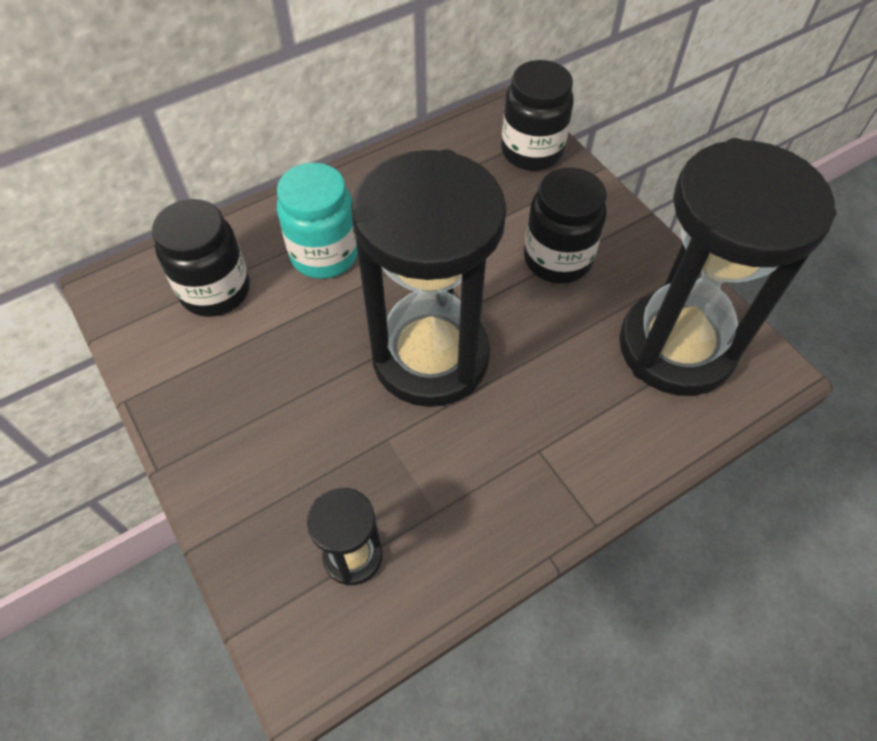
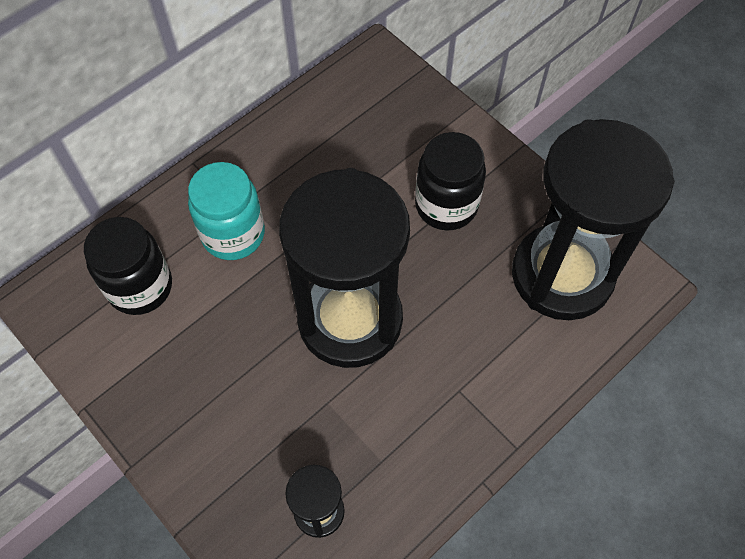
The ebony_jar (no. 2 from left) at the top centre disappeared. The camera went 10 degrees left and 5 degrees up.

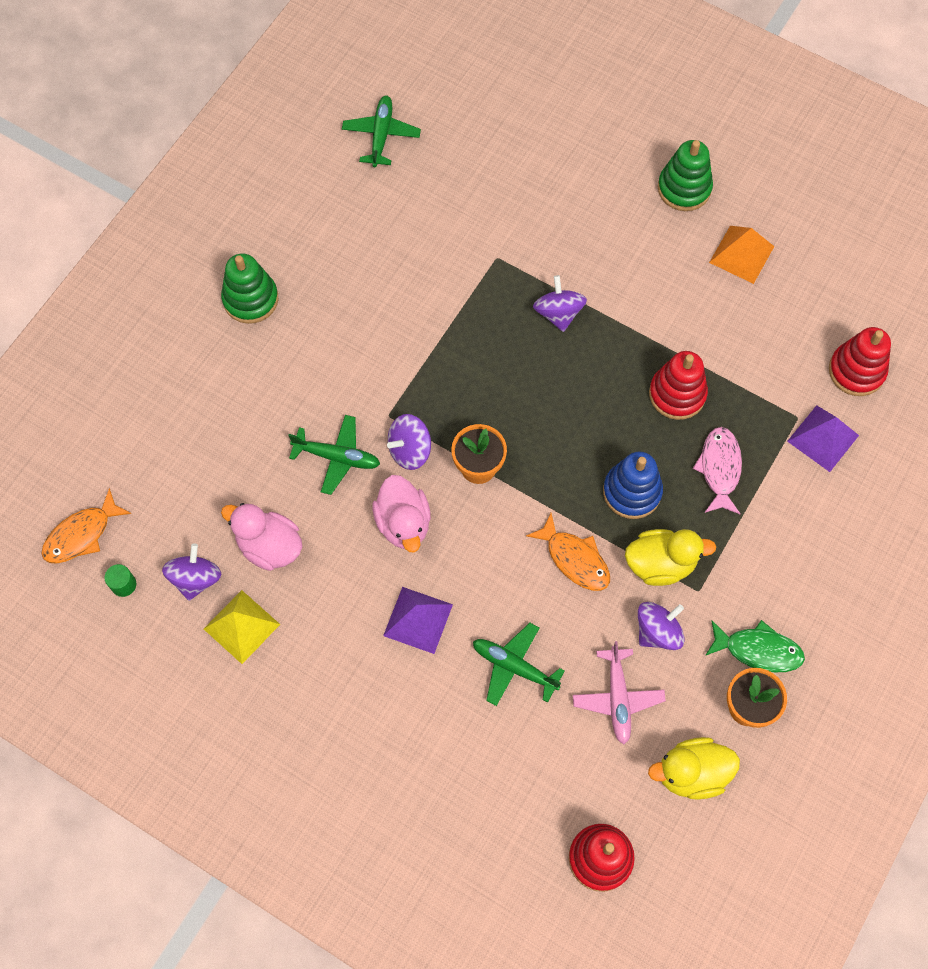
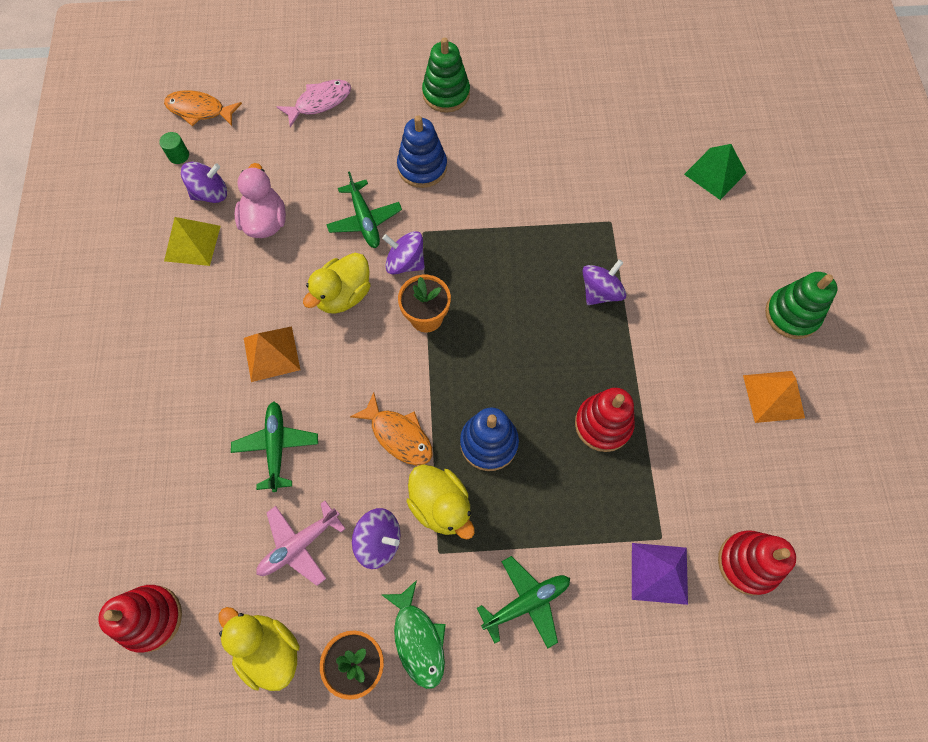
The emerald_plane (no. 2 from left in the first image) moved from the top centre to the bottom centre. The pink_rubber_duck (no. 2 from left) at the centre became the bright_yellow_rubber_duck (no. 2 from left) at the centre. The royal_purple_solid_pyramid (no. 1 from left) at the centre became the orange-coloured_solid_pyramid (no. 1 from left) at the middle left. The orange-coloured_fish (no. 2 from left) at the centre turned 60 degrees counterclockwise. The pink_fish moved from the middle right to the top centre. The cobalt_stacking_rings (no. 1 from left) at the top centre appeared. The emerald_solid_pyramid at the top right appeared. The camera went 55 degrees right and 0 degrees up.

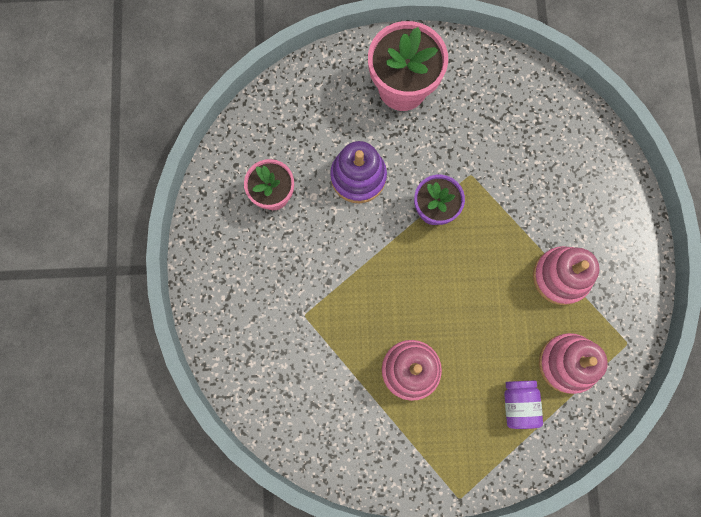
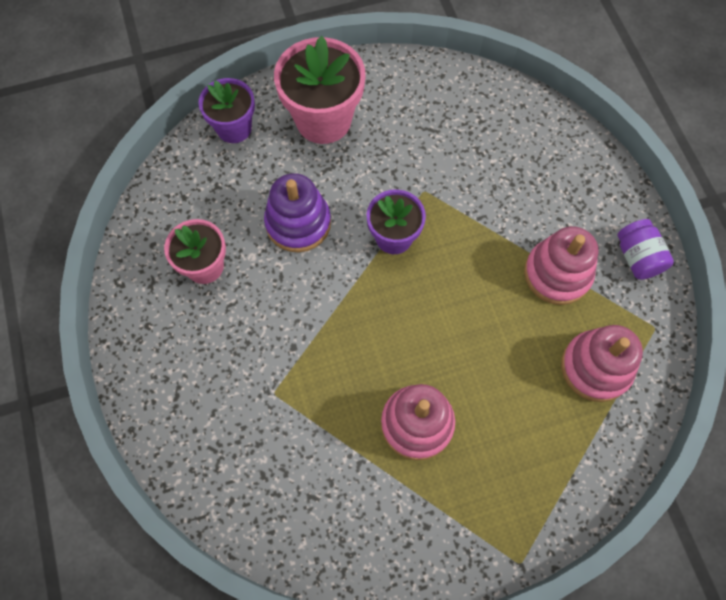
The royal_purple_jar moved from the bottom right to the middle right. The royal_purple_potted_plant (no. 1 from left) at the top left appeared. The camera went 15 degrees left and 10 degrees down.

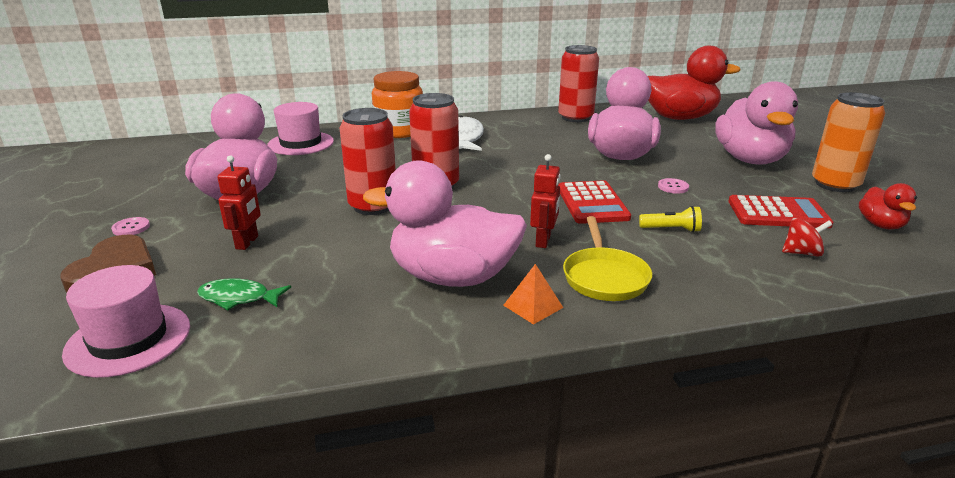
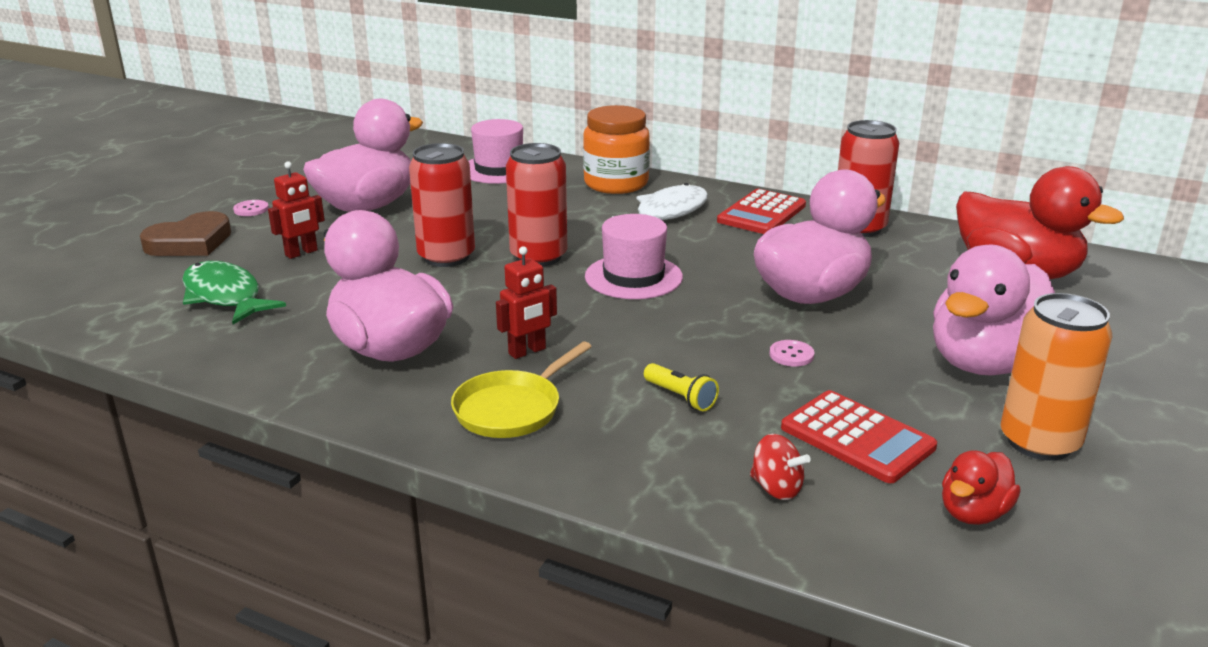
The pink_hat (no. 1 from left in the first image) moved from the bottom left to the centre. The emerald_fish at the middle left changed to 1.58 times the size. The orange-coloured_solid_pyramid at the centre disappeared. The scarlet_calculator (no. 1 from left) moved from the centre to the top centre. The camera went 40 degrees right and 0 degrees up.

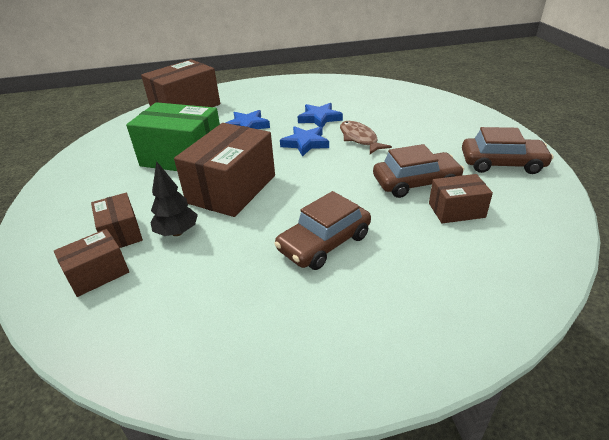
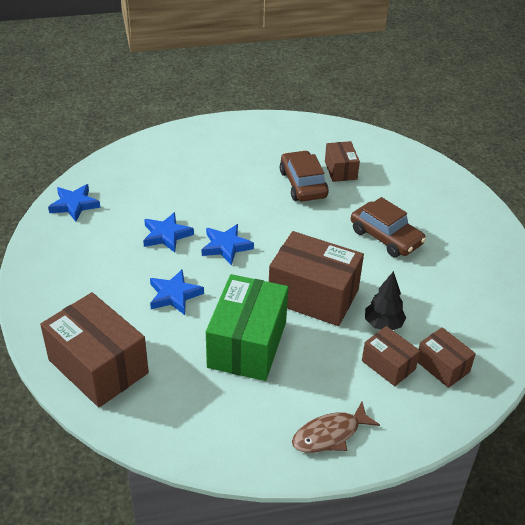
The russet_parcel (no. 2 from left in the first image) at the middle left turned 75 degrees clockwise. The russet_fish moved from the top centre to the bottom centre. The russet_car (no. 3 from left) at the middle right disappeared. The cobalt_star (no. 1 from left) at the middle left appeared. The camera went 95 degrees left and 5 degrees up.

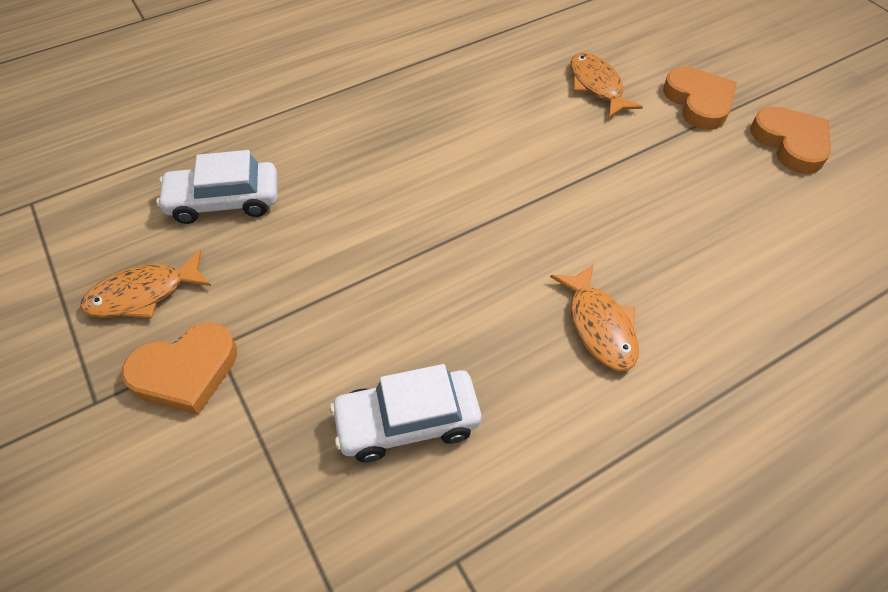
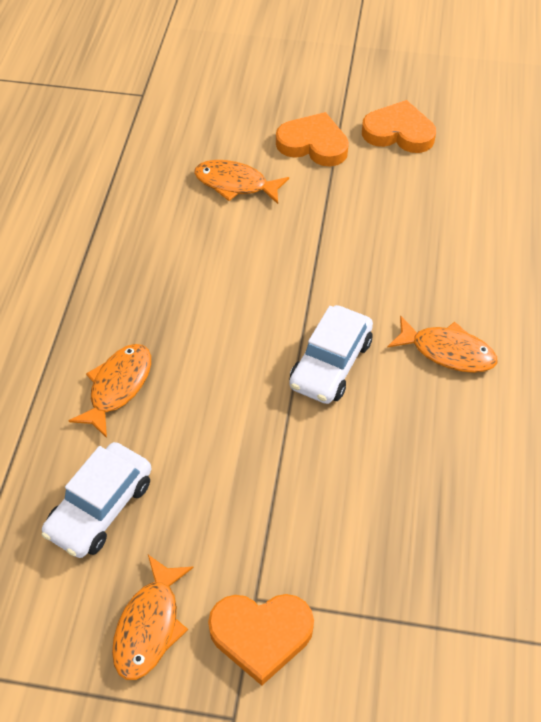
The orange-coloured_heart_shape (no. 1 from left) at the middle left turned 75 degrees clockwise. The pure_white_car (no. 2 from left) moved from the bottom centre to the centre. The orange-coloured_fish (no. 1 from left) at the middle left appeared. The camera went 50 degrees left and 0 degrees up.

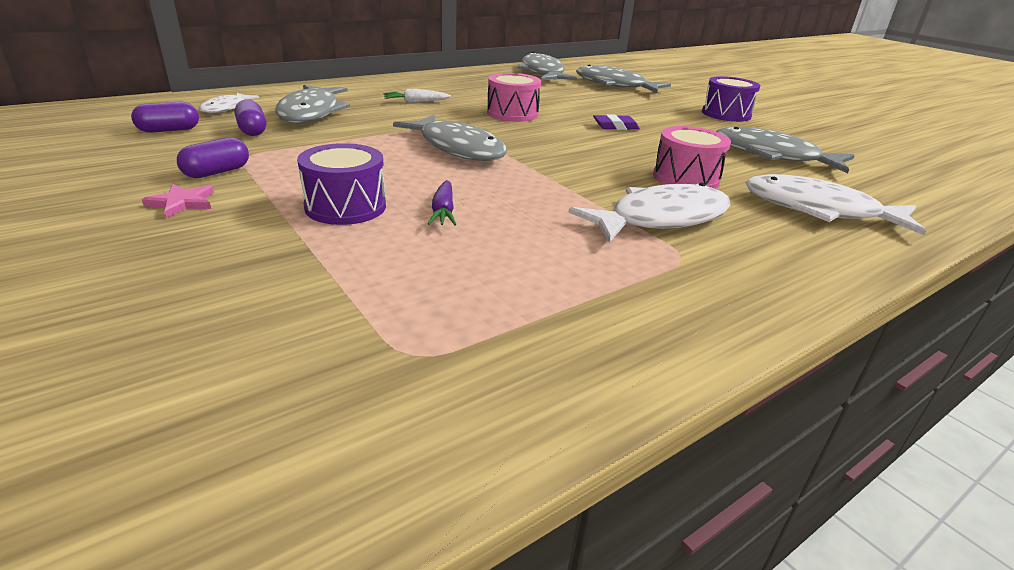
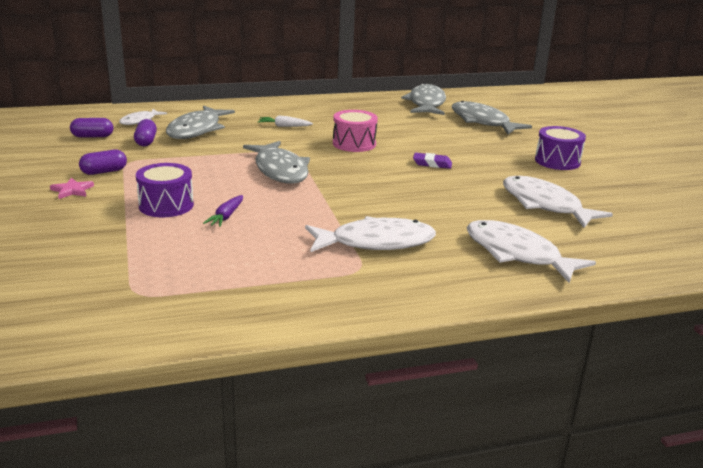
The pink_snare_drum (no. 2 from left) at the top right disappeared. The ash-grey_fish (no. 5 from left) at the top right became the pure_white_fish (no. 4 from left) at the middle right. The camera went 20 degrees right and 5 degrees down.

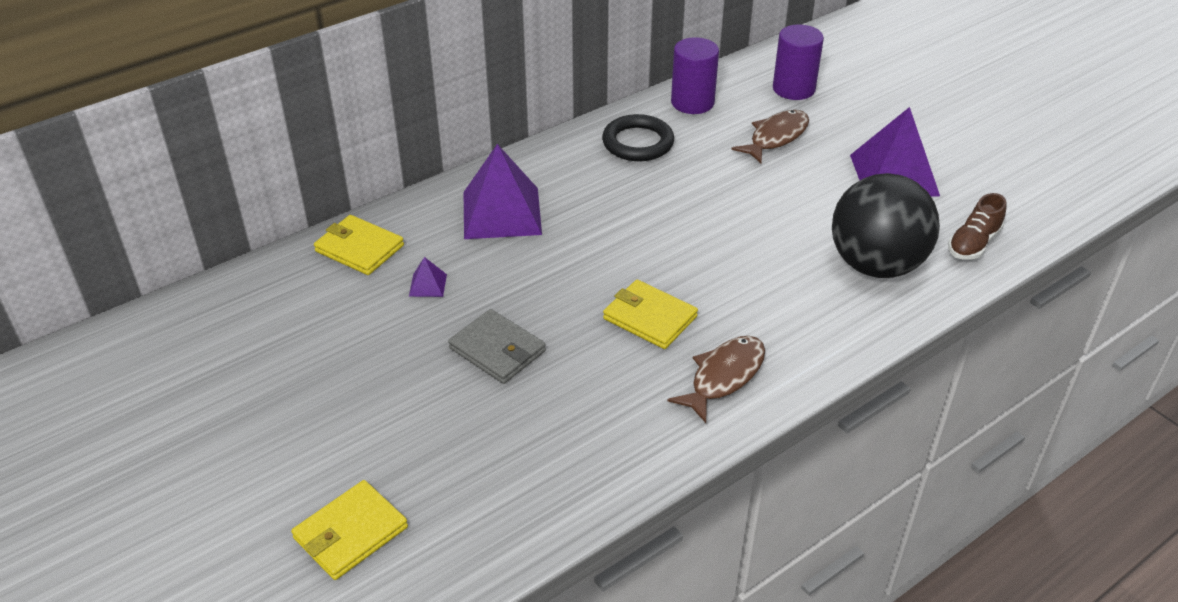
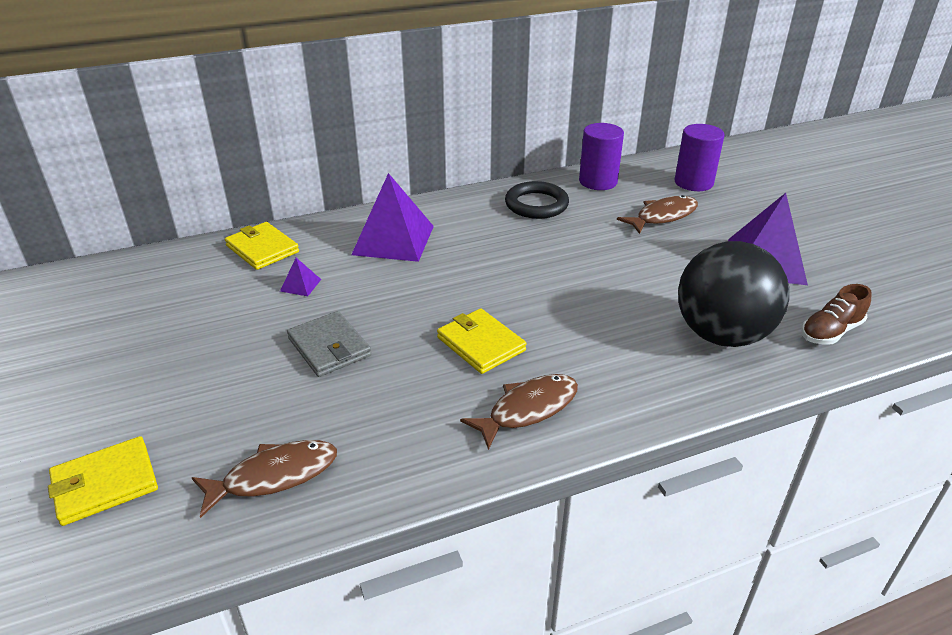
The russet_fish (no. 1 from left) at the bottom left appeared. The camera went 15 degrees right and 5 degrees down.

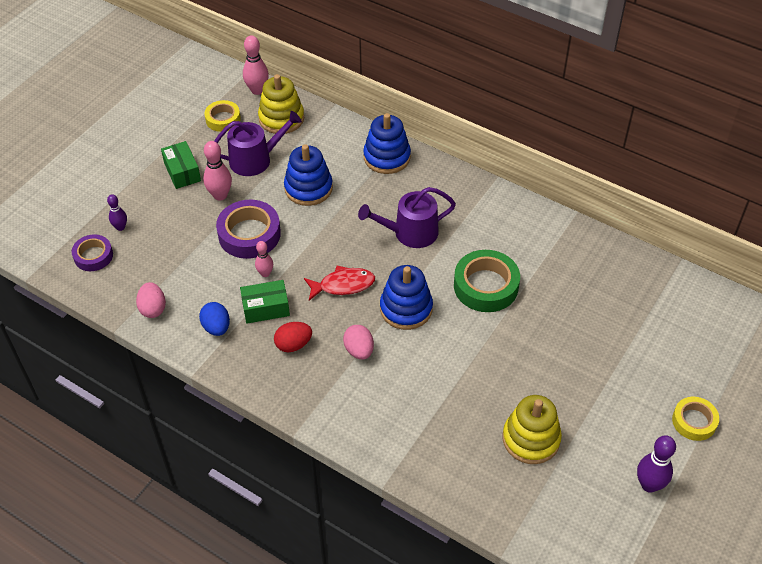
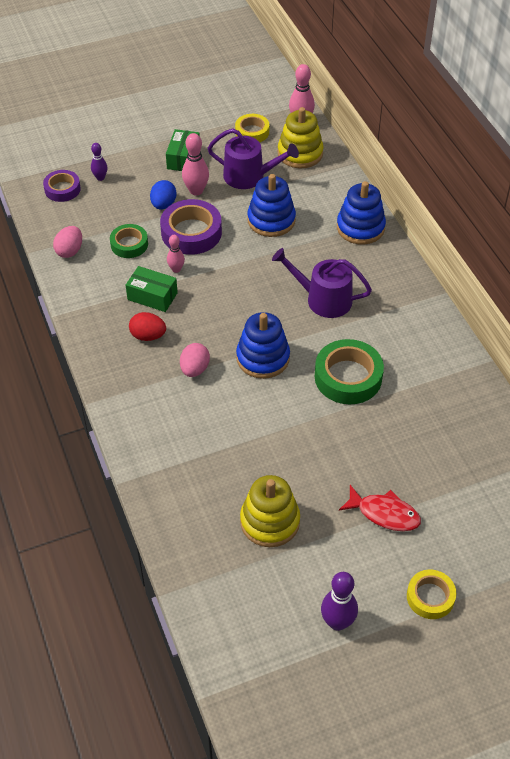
The cobalt_toy_egg moved from the middle left to the top left. The scarlet_fish moved from the centre to the bottom right. The emerald_roll_of_tape (no. 1 from left) at the top left appeared. The camera went 35 degrees right and 0 degrees up.

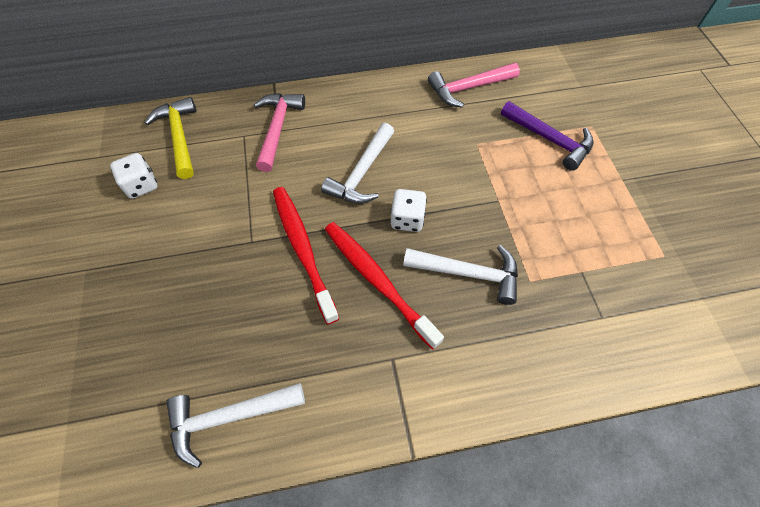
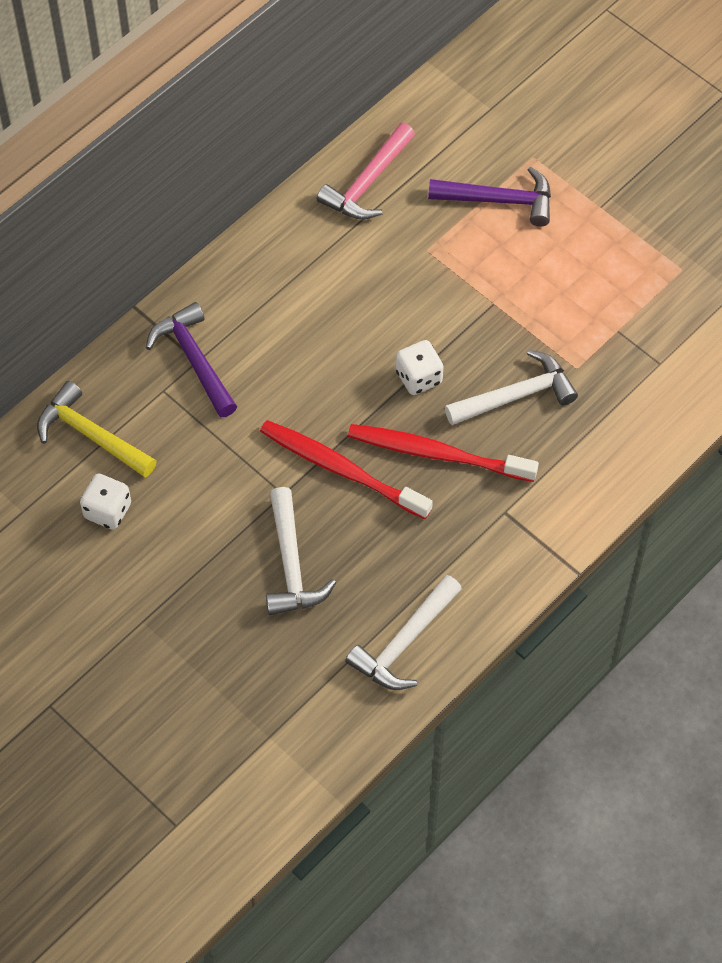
The pink_hammer (no. 1 from left) at the top centre became the royal_purple_hammer (no. 1 from left) at the middle left. The pure_white_hammer (no. 2 from left in the first image) moved from the top centre to the centre. The camera went 35 degrees left and 0 degrees up.

